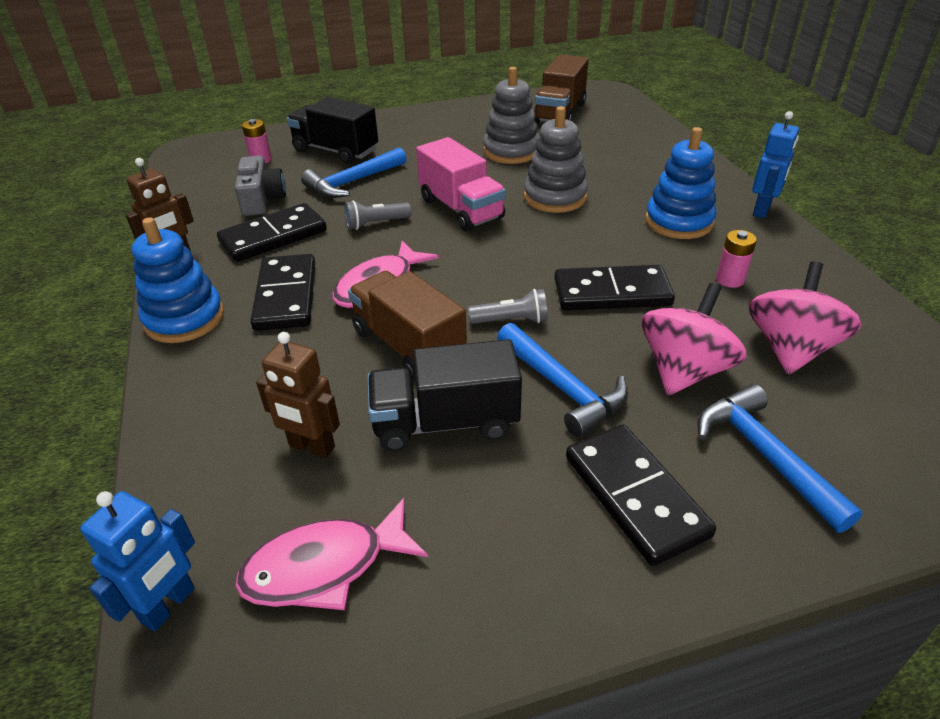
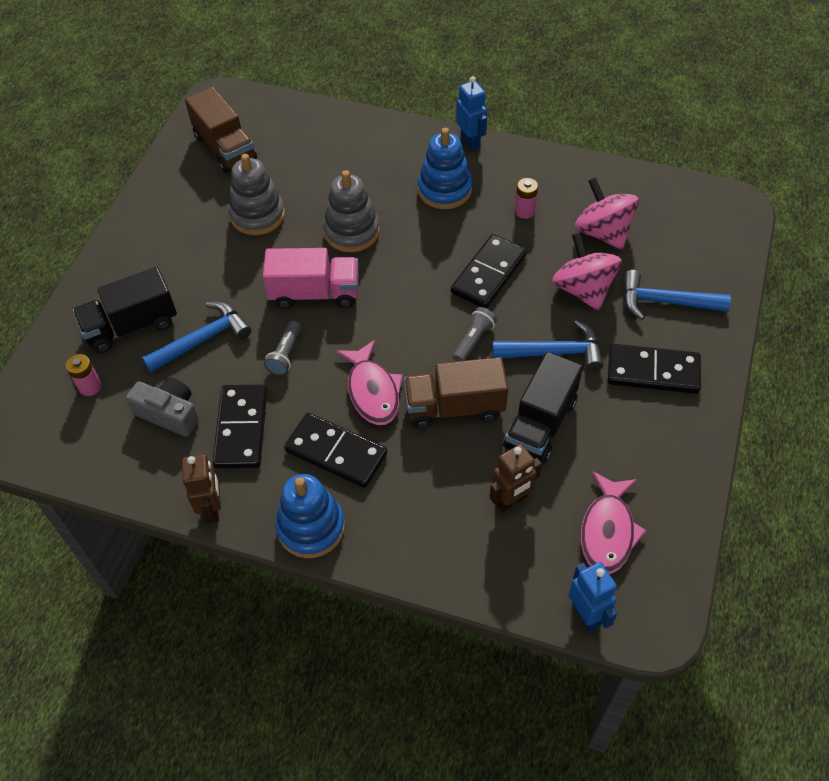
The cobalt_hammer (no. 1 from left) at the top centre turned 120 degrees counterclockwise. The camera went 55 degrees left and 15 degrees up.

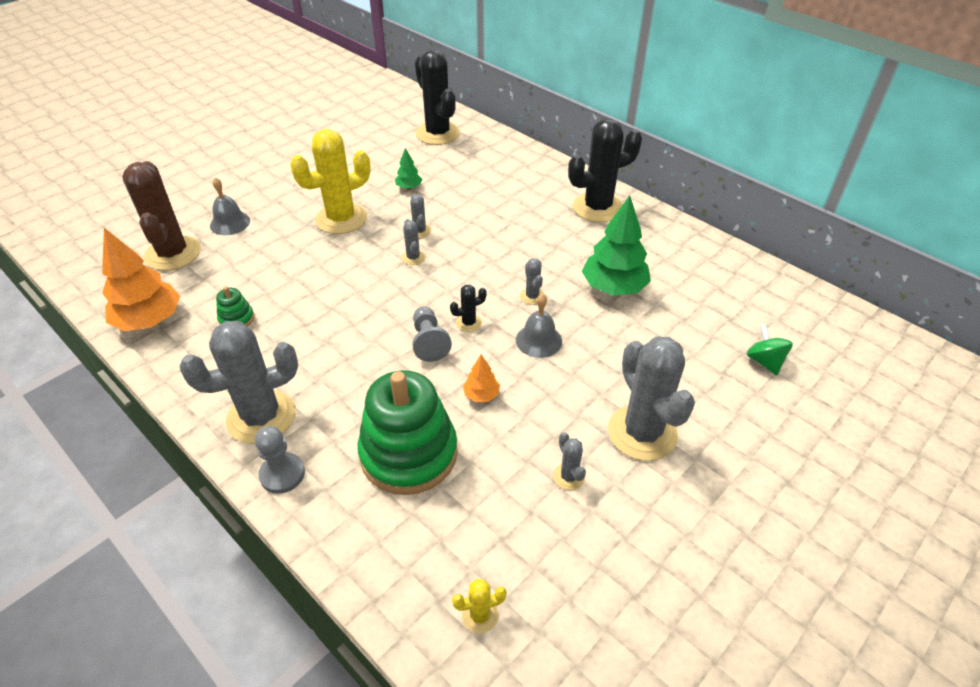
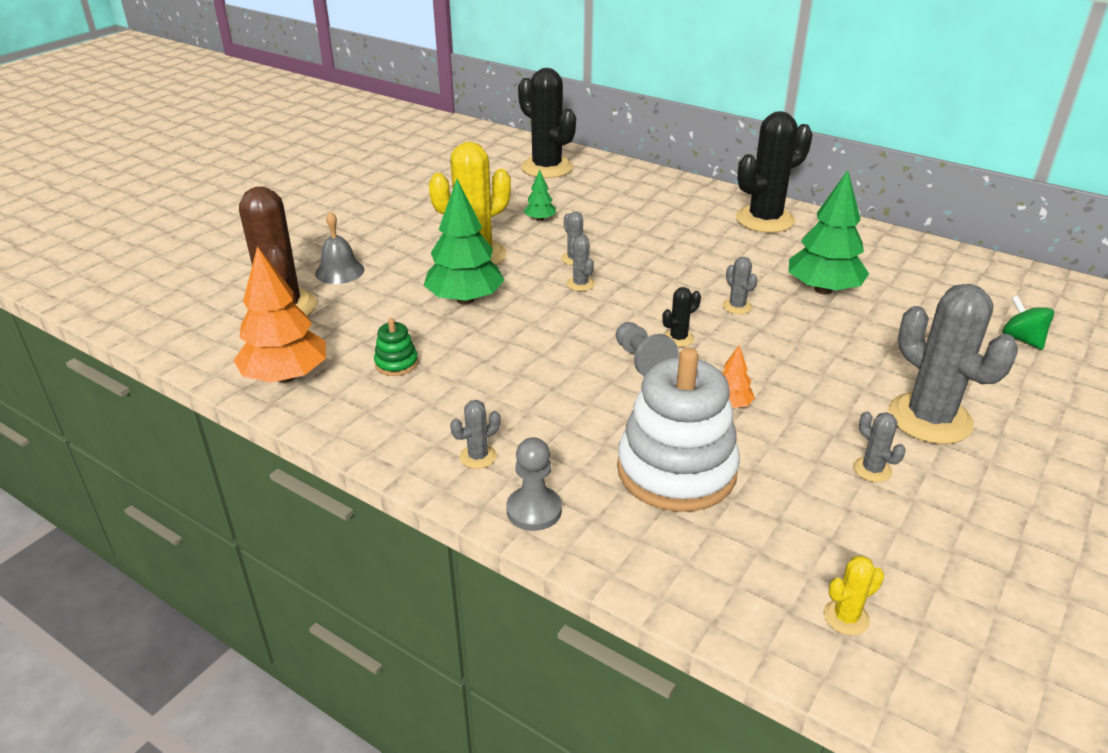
The ash-grey_prickly_plant (no. 1 from left) at the middle left changed to 0.43 times the size. The emerald_stacking_rings (no. 2 from left) at the centre became the pure_white_stacking_rings at the centre. The ash-grey_bell (no. 2 from left) at the centre disappeared. The emerald_toy_tree (no. 1 from left) at the top centre appeared. The camera went 10 degrees left and 10 degrees down.

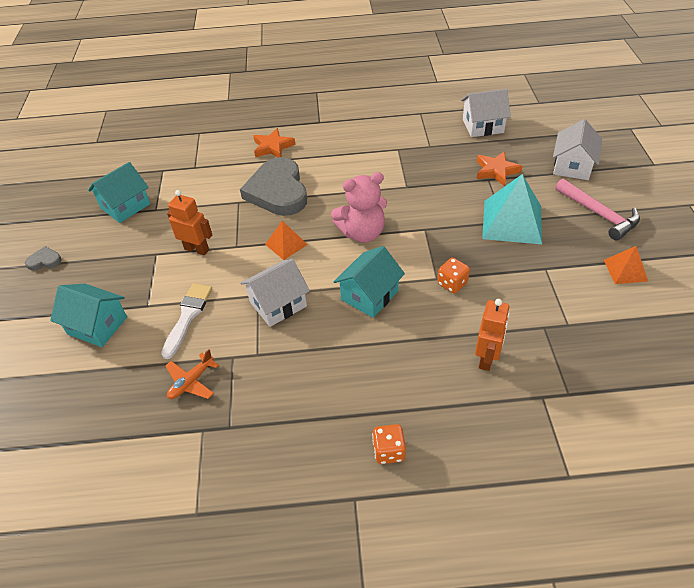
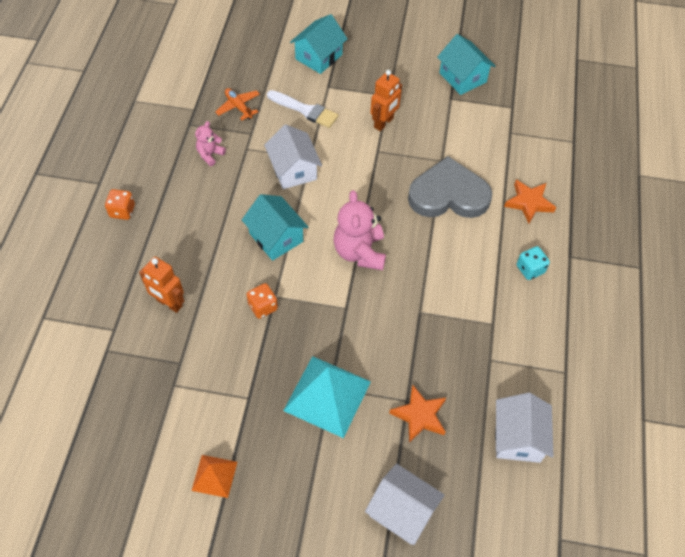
The ash-grey_heart_shape (no. 1 from left) at the middle left disappeared. The orange-coloured_solid_pyramid (no. 1 from left) at the centre disappeared. The pink_hammer at the middle right disappeared. The pink_teddy_bear (no. 1 from left) at the top left appeared. The teal_die at the middle right appeared. The camera went 100 degrees right and 10 degrees up.

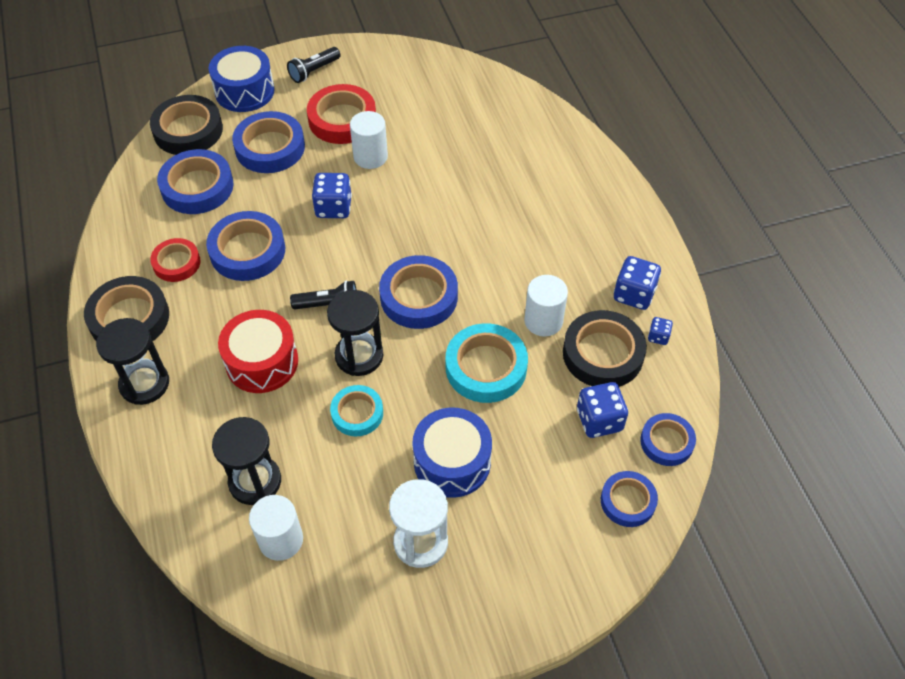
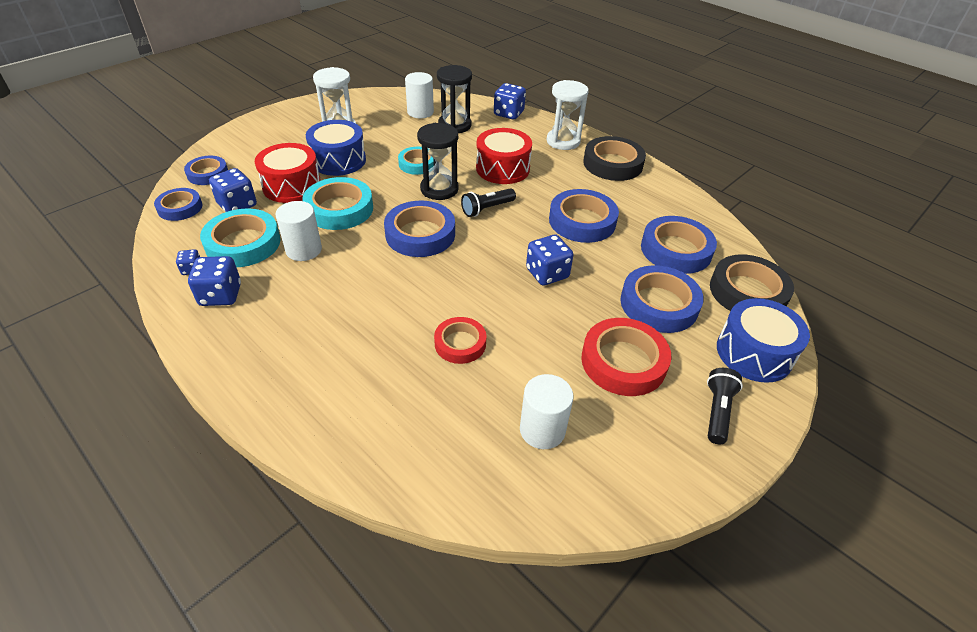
The ebony_sand_timer (no. 1 from left) at the middle left became the pure_white_sand_timer (no. 2 from left) at the top centre. The scarlet_roll_of_tape (no. 1 from left) moved from the middle left to the centre. The pure_white_cylinder (no. 2 from left in the first image) moved from the top centre to the centre. The ebony_roll_of_tape (no. 3 from left) at the middle right became the teal_roll_of_tape (no. 1 from left) at the middle left. The scarlet_snare_drum (no. 1 from left) at the top left appeared. The cobalt_die (no. 4 from left) at the top centre appeared. The camera went 150 degrees right and 10 degrees down.

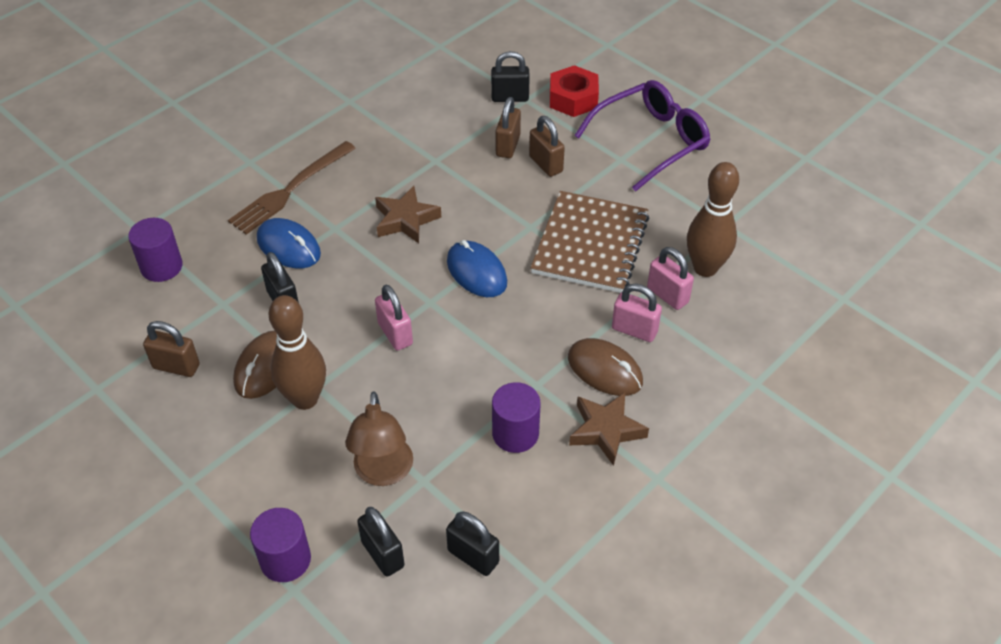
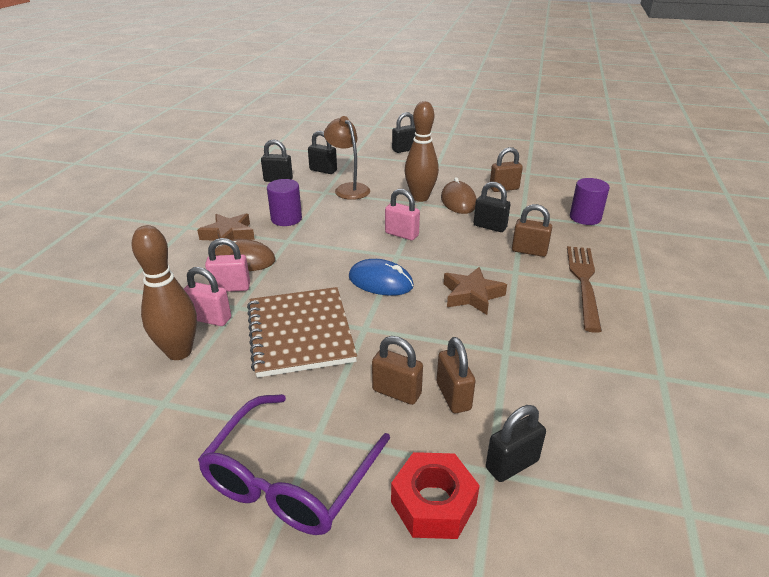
The royal_purple_cylinder (no. 2 from left) at the bottom left disappeared. The cobalt_PC_mouse (no. 1 from left) at the middle left was replaced by the russet_small_lock (no. 4 from left) at the middle right. The ebony_small_lock (no. 3 from left) at the top centre appeared. The camera went 150 degrees right and 15 degrees down.

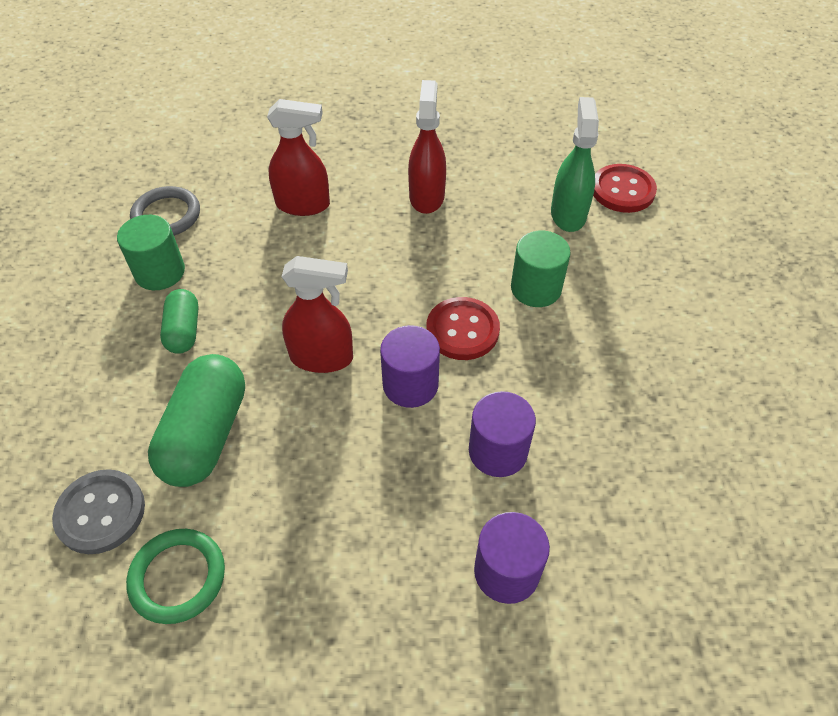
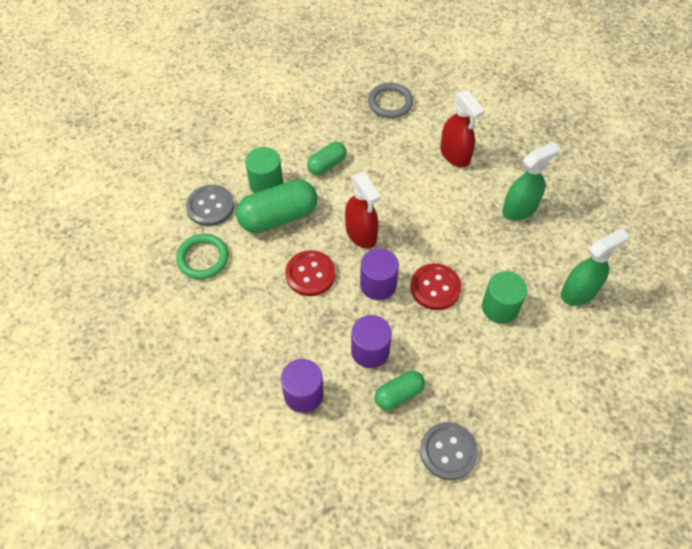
The emerald_cylinder (no. 1 from left) moved from the middle left to the top centre. The scarlet_spray_bottle (no. 3 from left) at the top centre became the emerald_spray_bottle (no. 1 from left) at the top right. The scarlet_button (no. 2 from left in the first image) moved from the top right to the centre. The emerald_pill (no. 3 from left) at the bottom centre appeared. The ash-grey_button (no. 2 from left) at the bottom centre appeared. The camera went 55 degrees right and 5 degrees up.

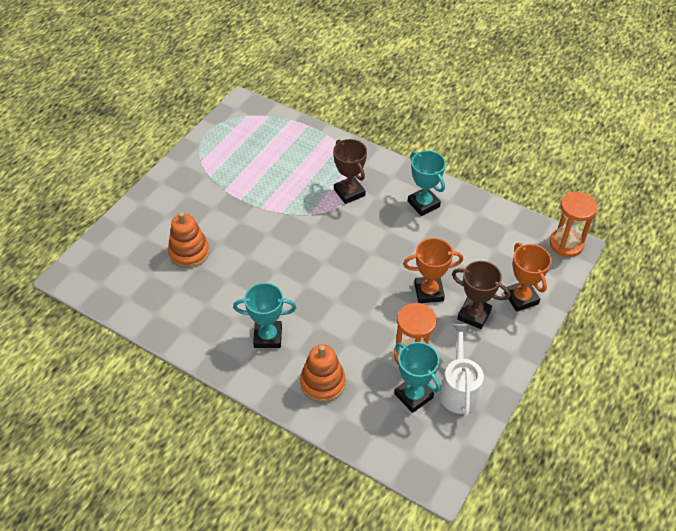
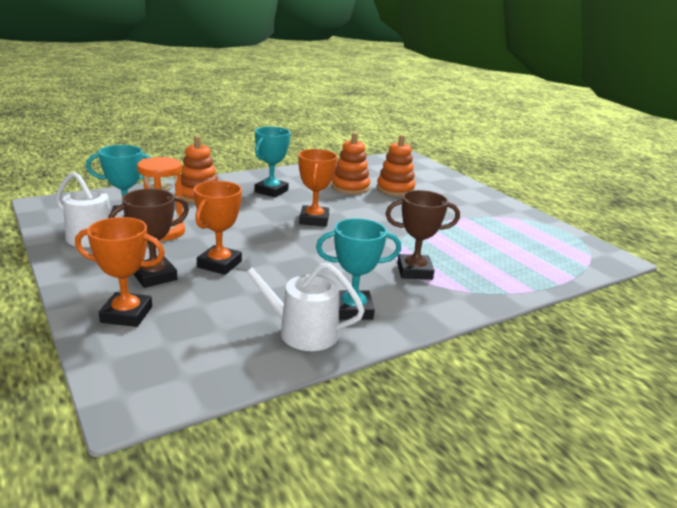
The orange-coloured_sand_timer (no. 2 from left) at the middle right disappeared. The pure_white_watering_can (no. 2 from left) at the centre appeared. The orange-coloured_prize_cup (no. 3 from left) at the centre appeared. The orange-coloured_stacking_rings (no. 2 from left) at the top centre appeared. The camera went 115 degrees right and 25 degrees down.

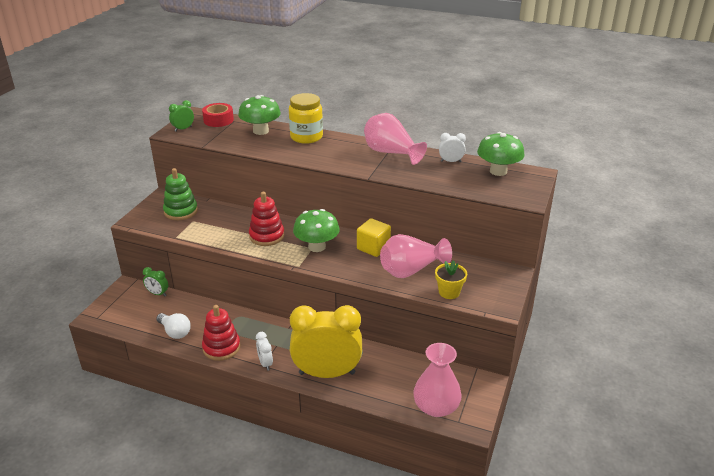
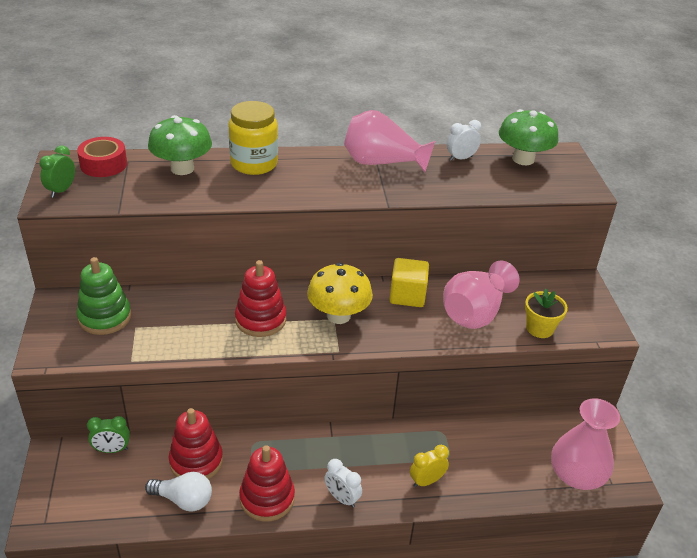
The bright_yellow_alarm_clock at the bottom centre changed to 0.41 times the size. The emerald_fungus (no. 2 from left) at the centre became the bright_yellow_fungus at the centre. The scarlet_stacking_rings (no. 1 from left) at the bottom left appeared. The camera went 30 degrees left and 5 degrees up.

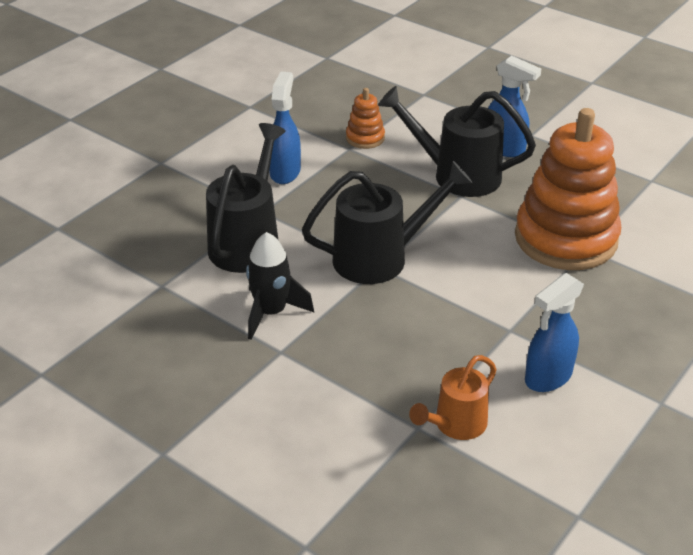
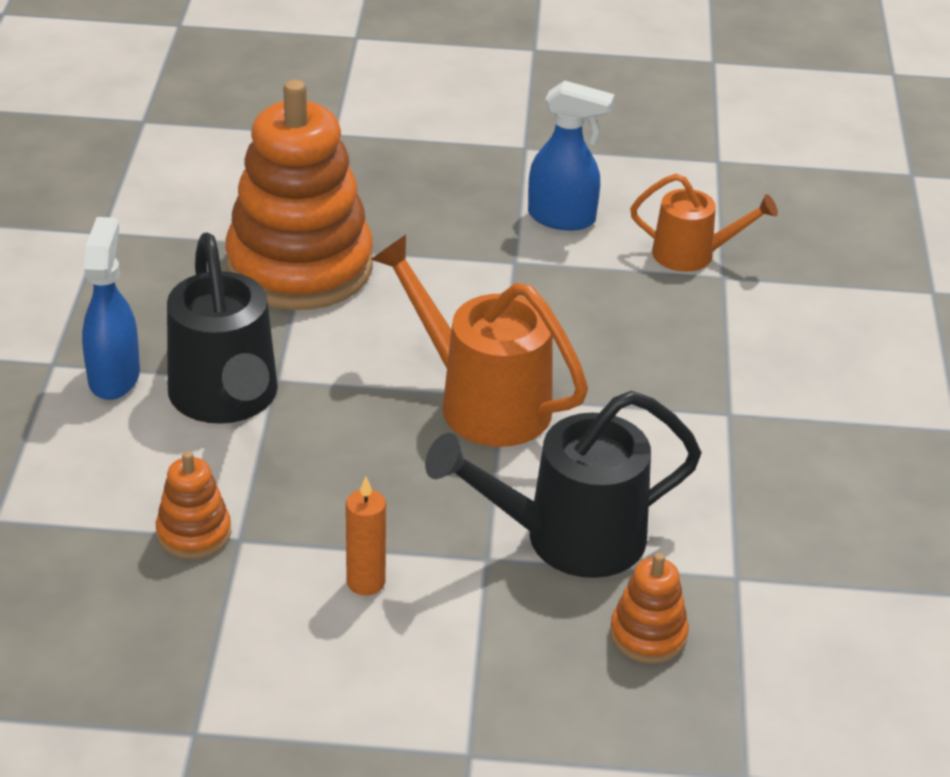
The ebony_spaceship at the centre disappeared. The cobalt_spray_bottle (no. 1 from left) at the top centre was replaced by the orange-coloured_candle at the bottom centre. The ebony_watering_can (no. 2 from left) at the centre became the orange-coloured_watering_can (no. 1 from left) at the centre. The orange-coloured_stacking_rings (no. 3 from left) at the bottom right appeared. The camera went 125 degrees left and 0 degrees up.

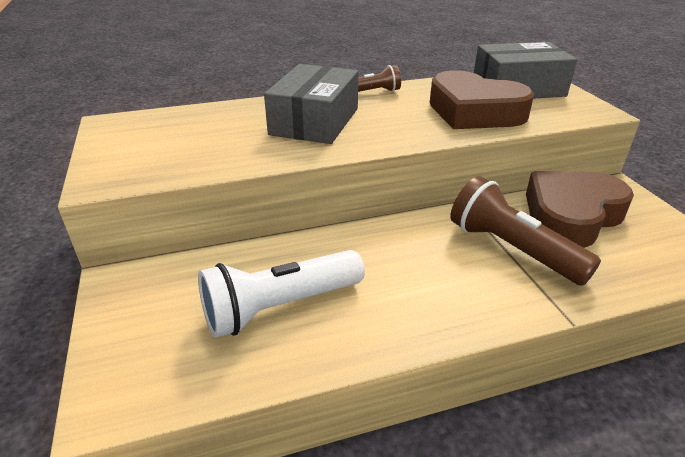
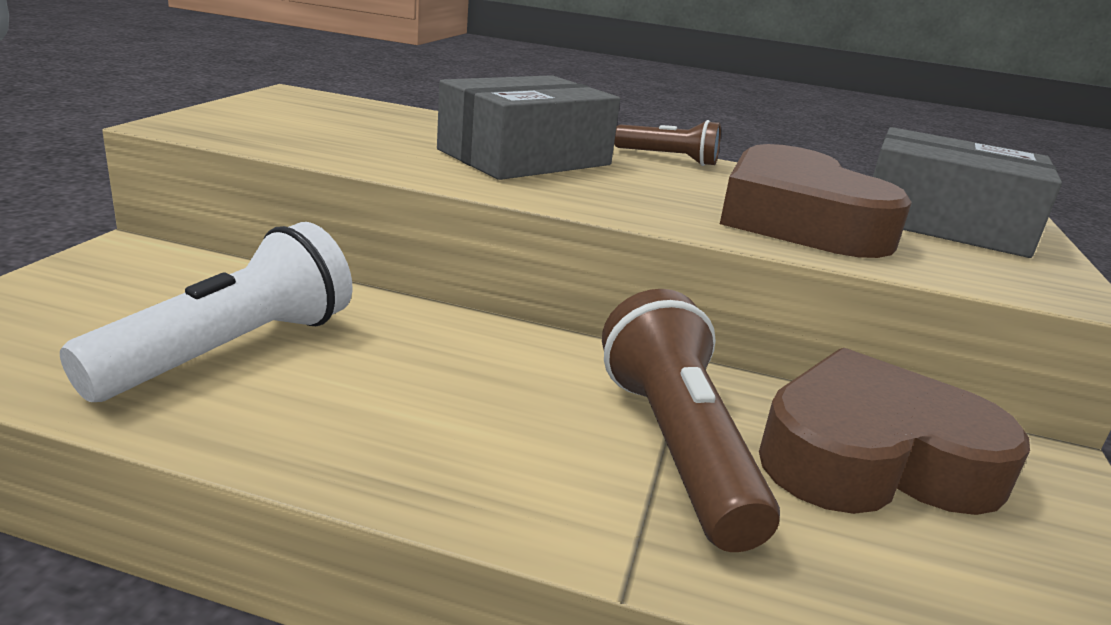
The pure_white_pocket_torch at the centre turned 120 degrees clockwise. The camera went 30 degrees right and 10 degrees down.

